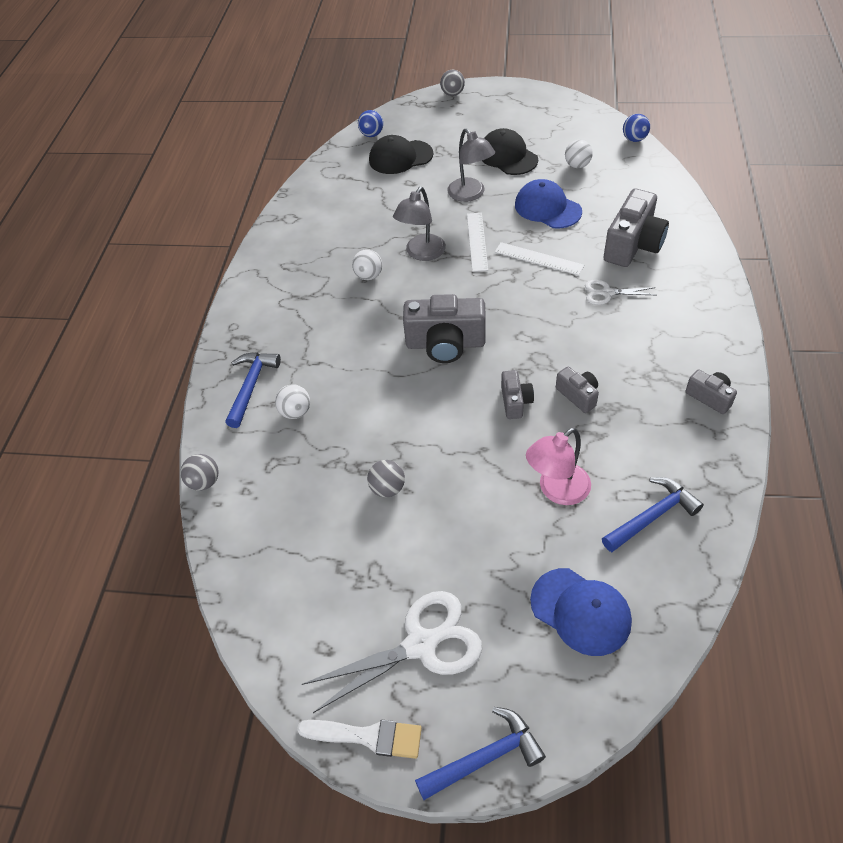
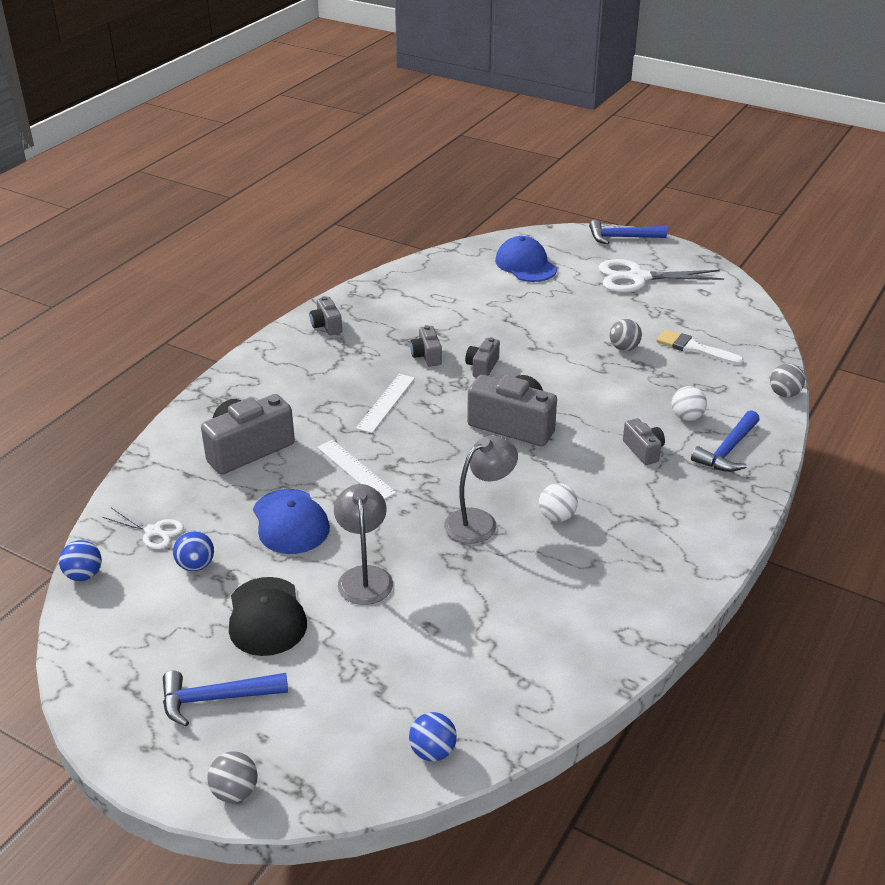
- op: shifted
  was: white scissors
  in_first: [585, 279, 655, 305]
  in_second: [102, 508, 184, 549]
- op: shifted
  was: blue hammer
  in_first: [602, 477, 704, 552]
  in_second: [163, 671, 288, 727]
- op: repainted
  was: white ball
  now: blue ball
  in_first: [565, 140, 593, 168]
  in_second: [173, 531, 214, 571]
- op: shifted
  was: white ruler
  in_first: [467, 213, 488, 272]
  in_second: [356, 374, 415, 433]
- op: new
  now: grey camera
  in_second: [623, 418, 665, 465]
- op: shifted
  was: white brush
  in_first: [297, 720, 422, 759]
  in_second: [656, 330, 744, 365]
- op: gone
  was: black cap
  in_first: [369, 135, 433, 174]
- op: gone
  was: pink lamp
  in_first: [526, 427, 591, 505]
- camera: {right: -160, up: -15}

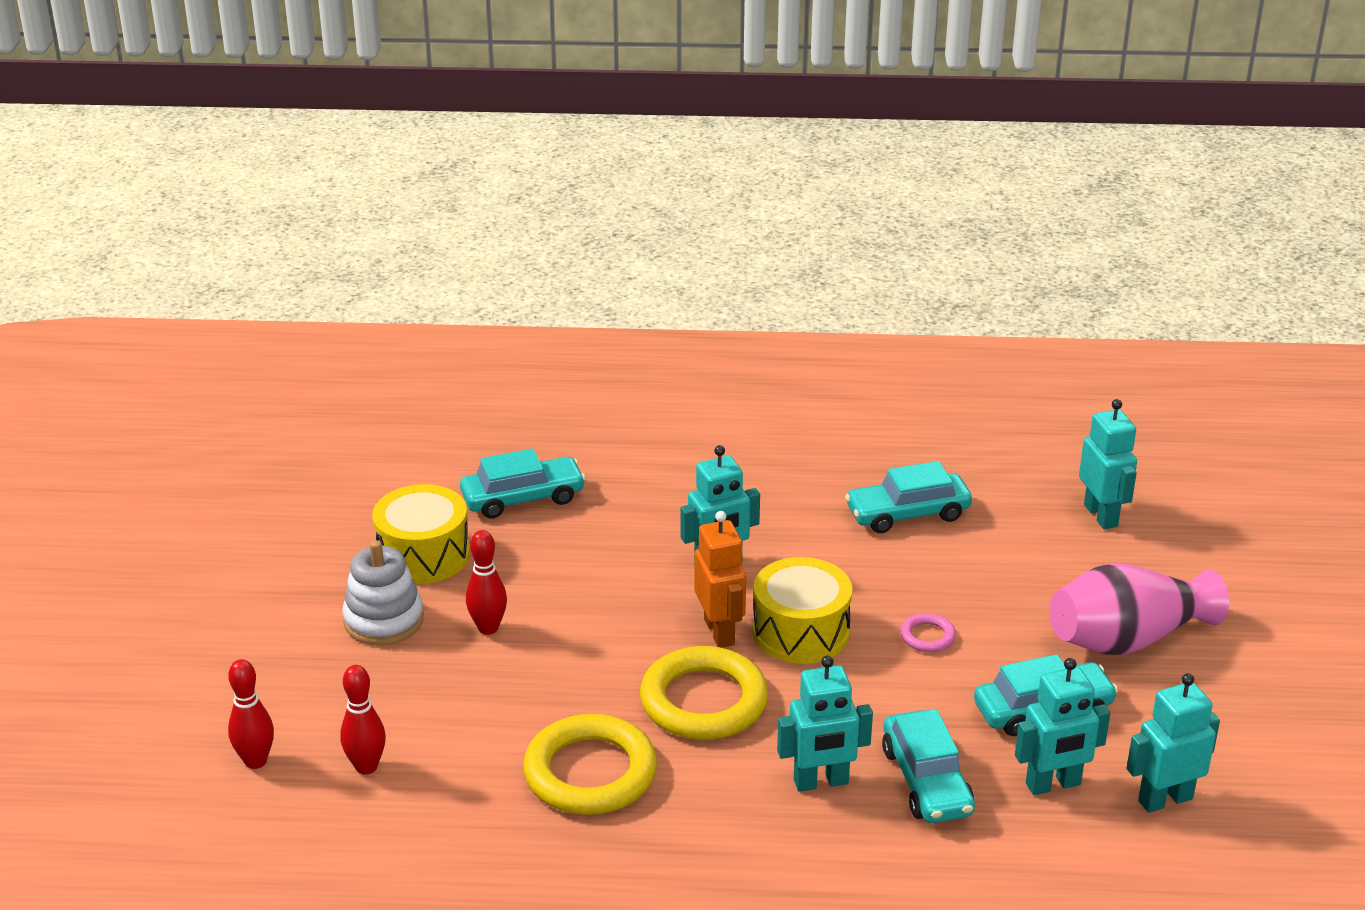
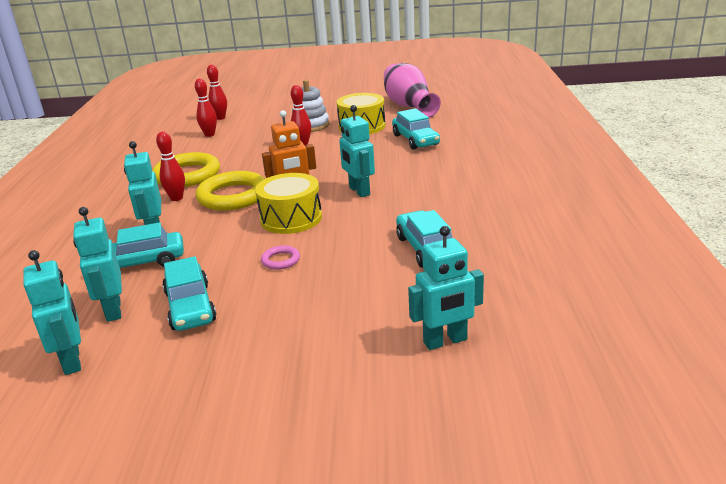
- op: new
  now: red bowling pin
  in_second: [156, 132, 185, 201]
- op: shifted
  was: pink vase
  in_first: [1049, 563, 1229, 655]
  in_second: [384, 63, 441, 118]
- camera: {right: 90, up: -5}

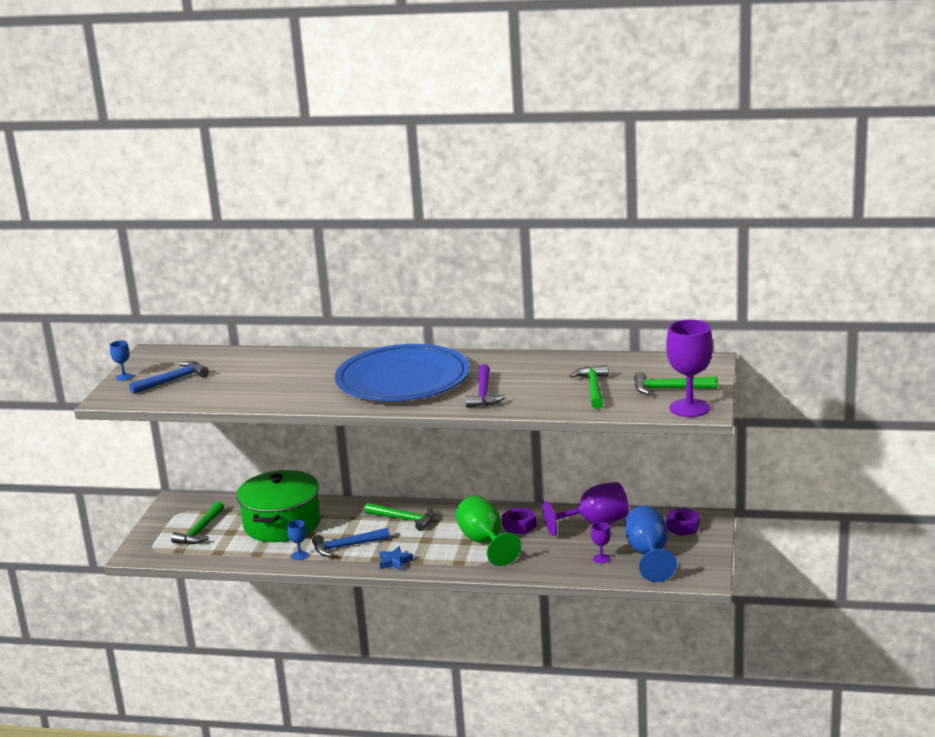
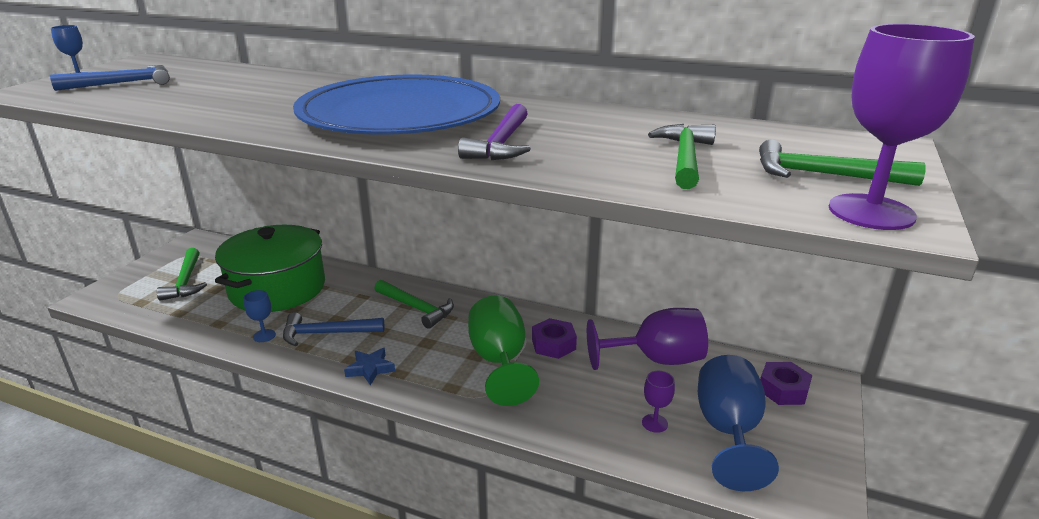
- op: rotated
  was: green hammer
  in_first: [171, 501, 224, 545]
  in_second: [157, 248, 207, 301]
  clockwise: -45
- camera: {right: 10, up: 5}

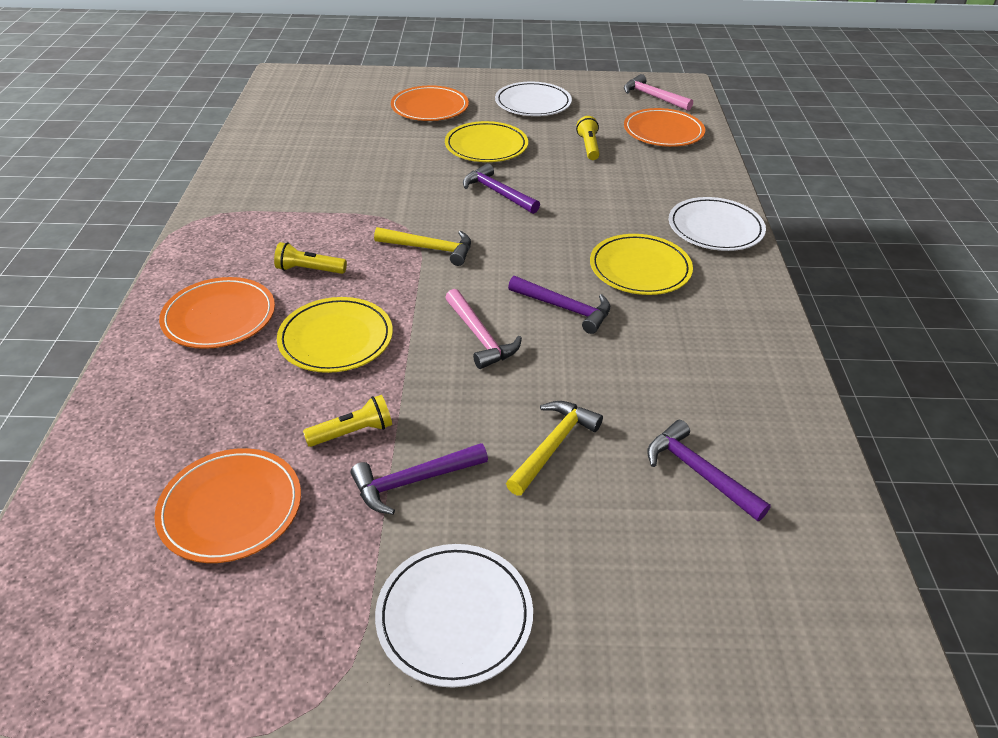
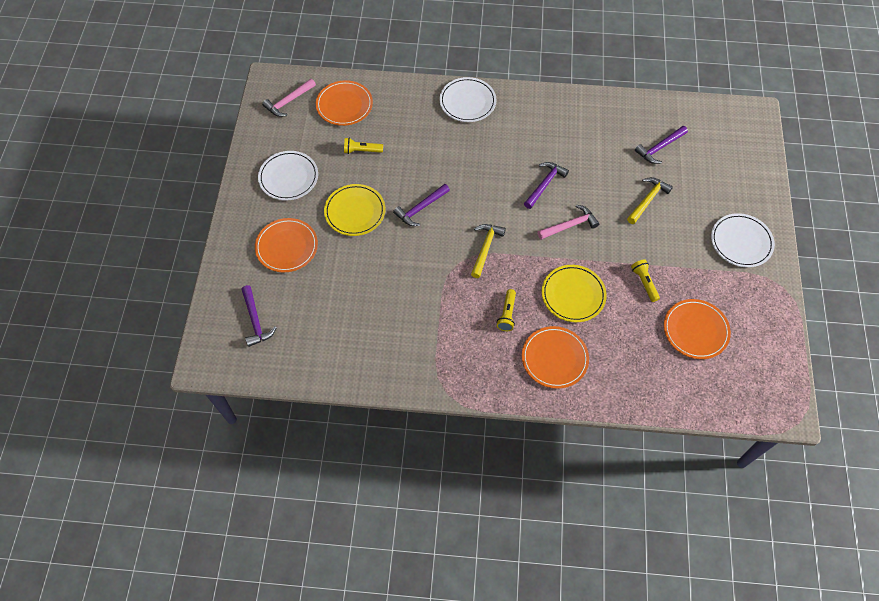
- op: shifted
  was: purple hammer
  in_first: [351, 443, 488, 515]
  in_second: [241, 285, 277, 347]
- op: rotated
  was: yellow hammer
  in_first: [506, 401, 603, 496]
  in_second: [627, 177, 673, 224]
  clockwise: 90
- op: gone
  was: yellow plate
  in_first: [590, 234, 693, 295]
- camera: {right: -85, up: 20}

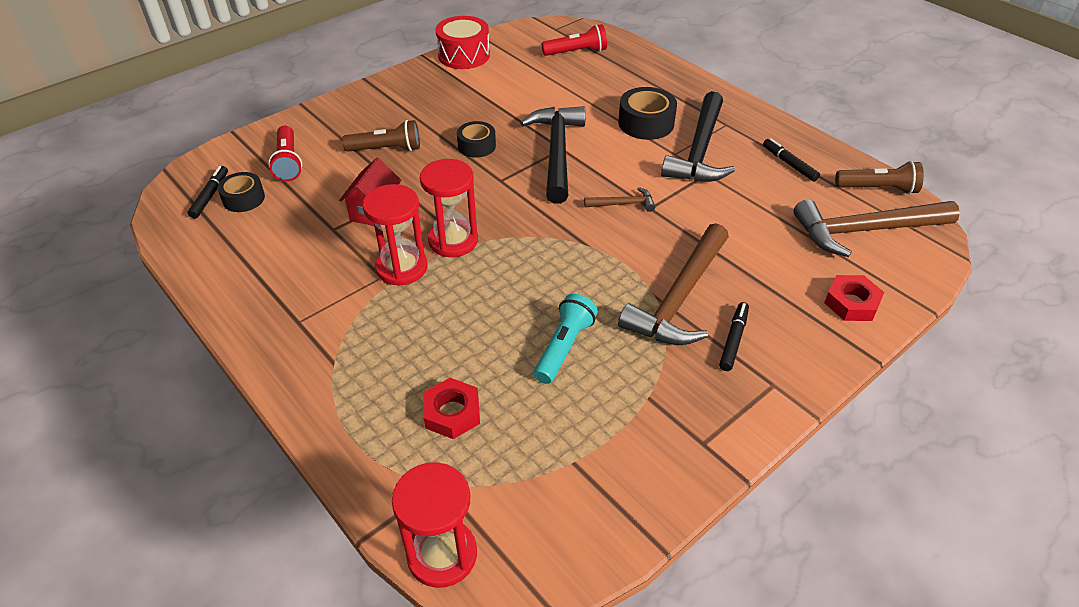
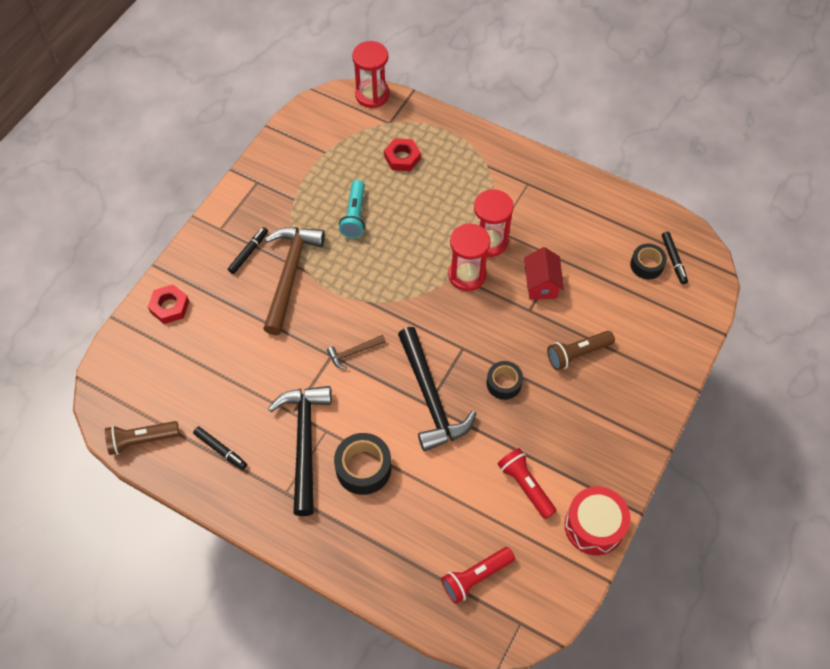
- op: rotated
  was: black marker
  in_first: [719, 302, 749, 371]
  in_second: [228, 227, 268, 274]
  clockwise: -150
- op: shifted
  was: red flashlight
  in_first: [268, 125, 302, 182]
  in_second: [498, 448, 556, 519]
- op: gone
  was: brown hammer
  in_first: [793, 199, 960, 257]
- camera: {right: 160, up: 15}

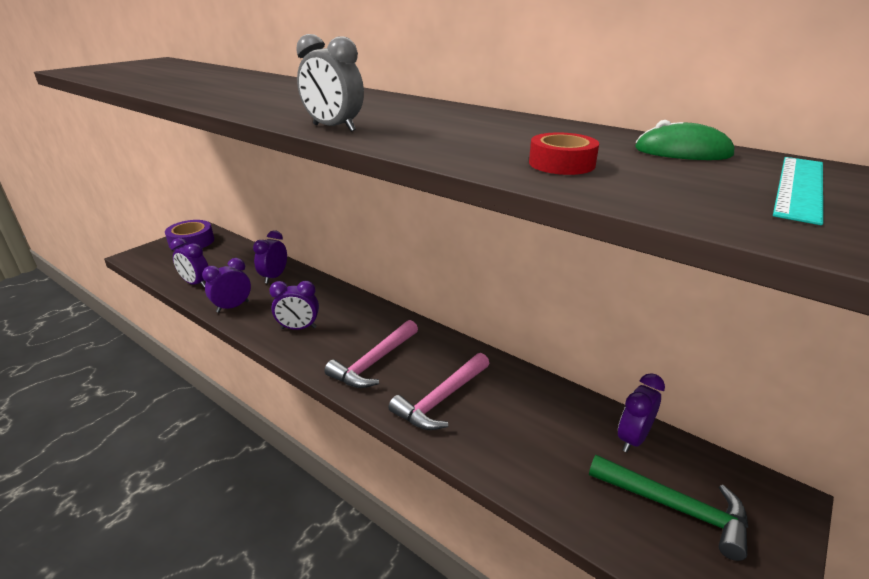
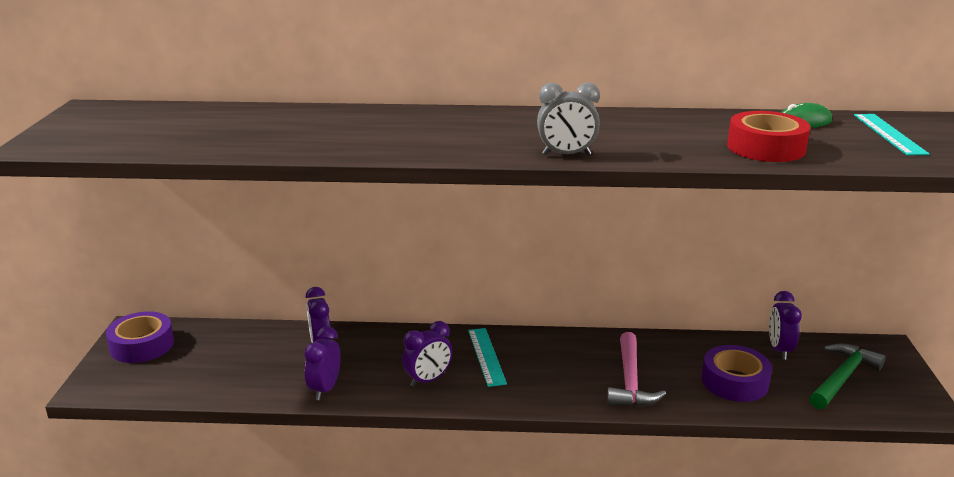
- op: new
  now: turquoise ruler
  in_second: [468, 328, 507, 387]
- op: new
  now: purple tape
  in_second: [702, 345, 772, 402]
- op: scaled
  was: red tape
  in_first: [529, 132, 599, 175]
  in_second: [727, 111, 811, 162]
  ratio: 1.66
- op: rotated
  was: green hammer
  in_first: [589, 455, 748, 561]
  in_second: [809, 344, 886, 409]
  clockwise: -45
- op: gone
  was: purple clock
  in_first: [170, 238, 208, 288]
- op: gone
  was: pink hammer
  in_first: [324, 320, 418, 388]
- camera: {right: -35, up: -5}

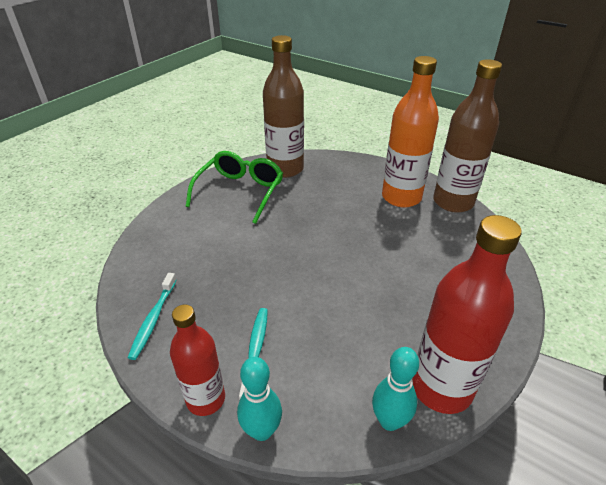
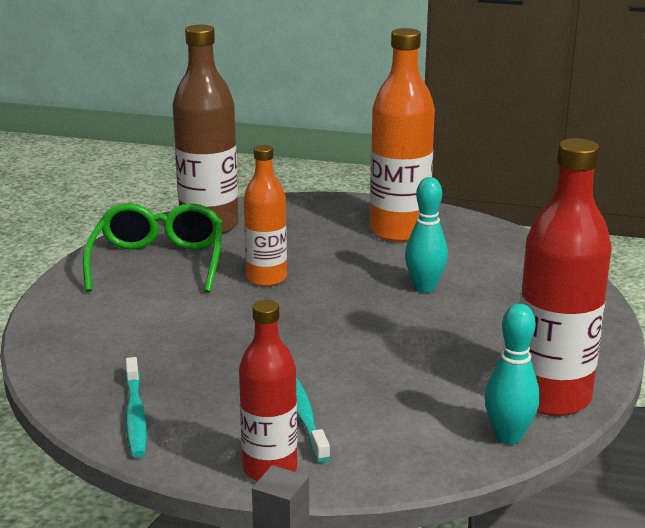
- op: new
  now: orange bottle
  in_second: [244, 145, 287, 287]
- op: shifted
  was: turquoise bowling pin
  in_first: [237, 357, 282, 441]
  in_second: [405, 177, 448, 293]
- op: gone
  was: brown bottle
  in_first: [433, 59, 502, 213]
- camera: {right: -20, up: -15}

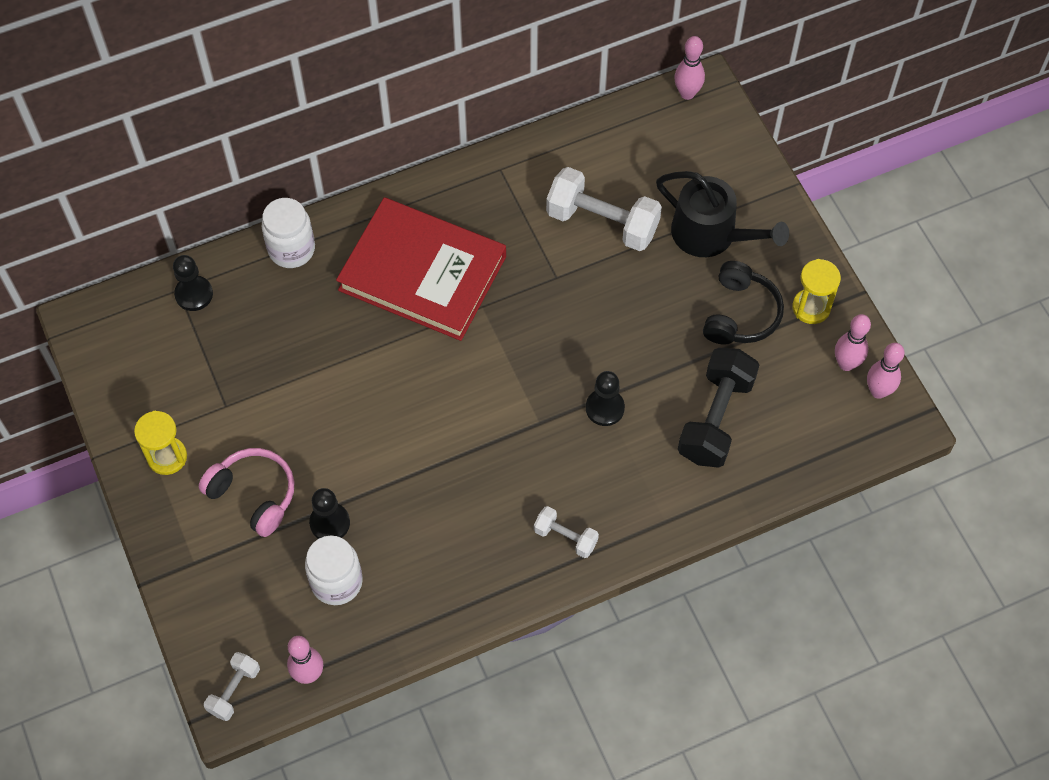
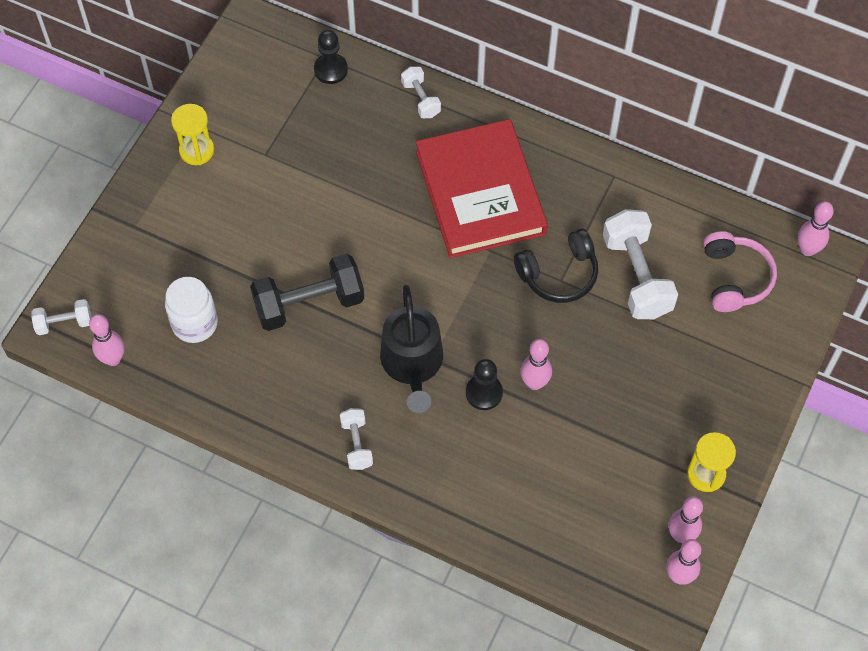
- op: shifted
  was: black dumbbell
  in_first: [678, 348, 759, 468]
  in_second: [250, 254, 364, 331]
- op: shifted
  was: black watering can
  in_first: [656, 171, 789, 257]
  in_second: [380, 285, 443, 413]
- op: swapped
  was: white jar
  now: white dumbbell
  in_first: [262, 198, 315, 268]
  in_second: [401, 66, 441, 118]
- op: shifted
  was: black headphones
  in_first: [703, 261, 784, 345]
  in_second: [514, 229, 598, 303]
- op: new
  now: pink bowling pin
  in_second: [520, 339, 552, 390]
- op: shifted
  was: pink headphones
  in_first: [199, 448, 295, 537]
  in_second: [703, 231, 777, 312]
- op: gone
  was: black pawn
  in_first: [309, 488, 350, 539]
- camera: {right: 50, up: 0}

